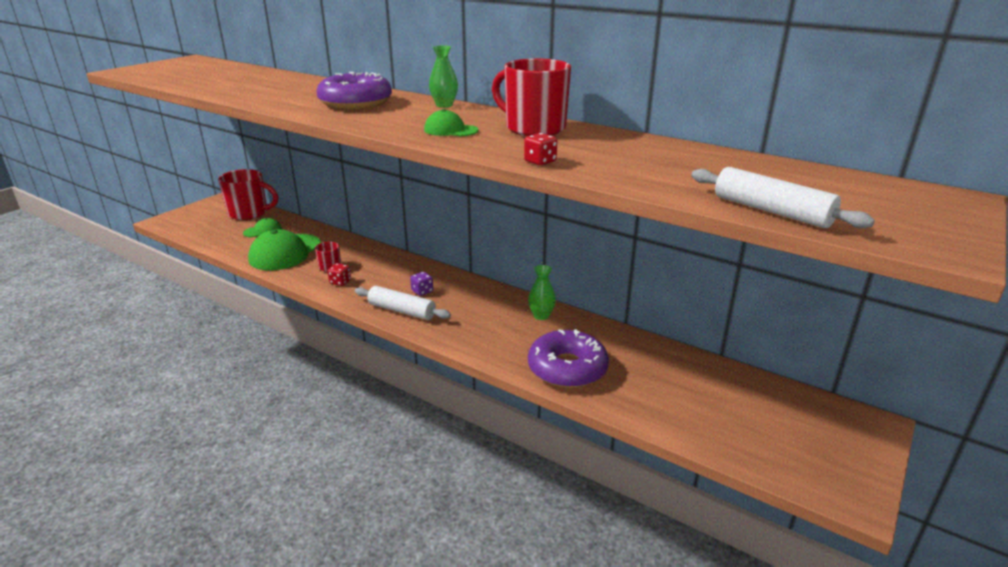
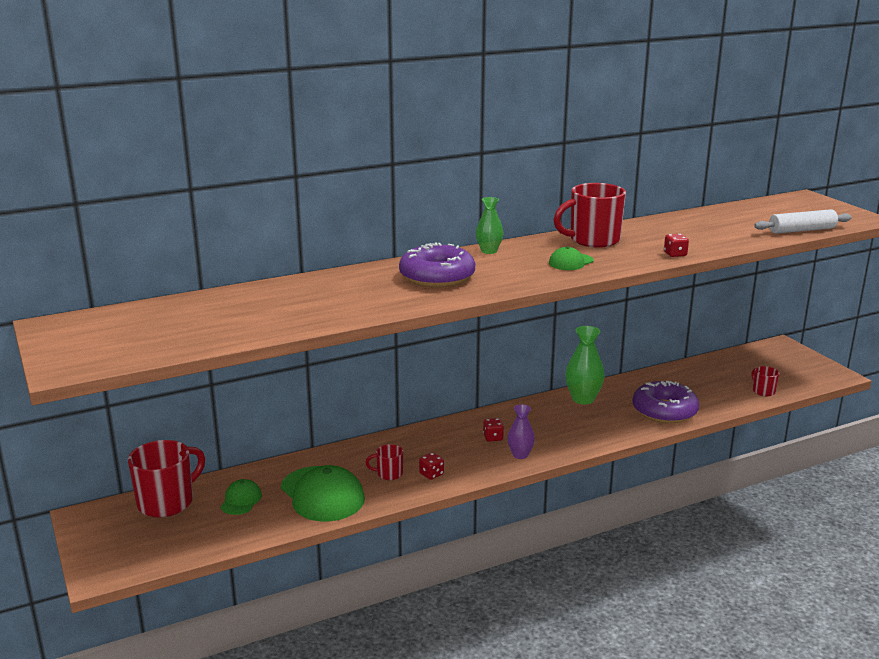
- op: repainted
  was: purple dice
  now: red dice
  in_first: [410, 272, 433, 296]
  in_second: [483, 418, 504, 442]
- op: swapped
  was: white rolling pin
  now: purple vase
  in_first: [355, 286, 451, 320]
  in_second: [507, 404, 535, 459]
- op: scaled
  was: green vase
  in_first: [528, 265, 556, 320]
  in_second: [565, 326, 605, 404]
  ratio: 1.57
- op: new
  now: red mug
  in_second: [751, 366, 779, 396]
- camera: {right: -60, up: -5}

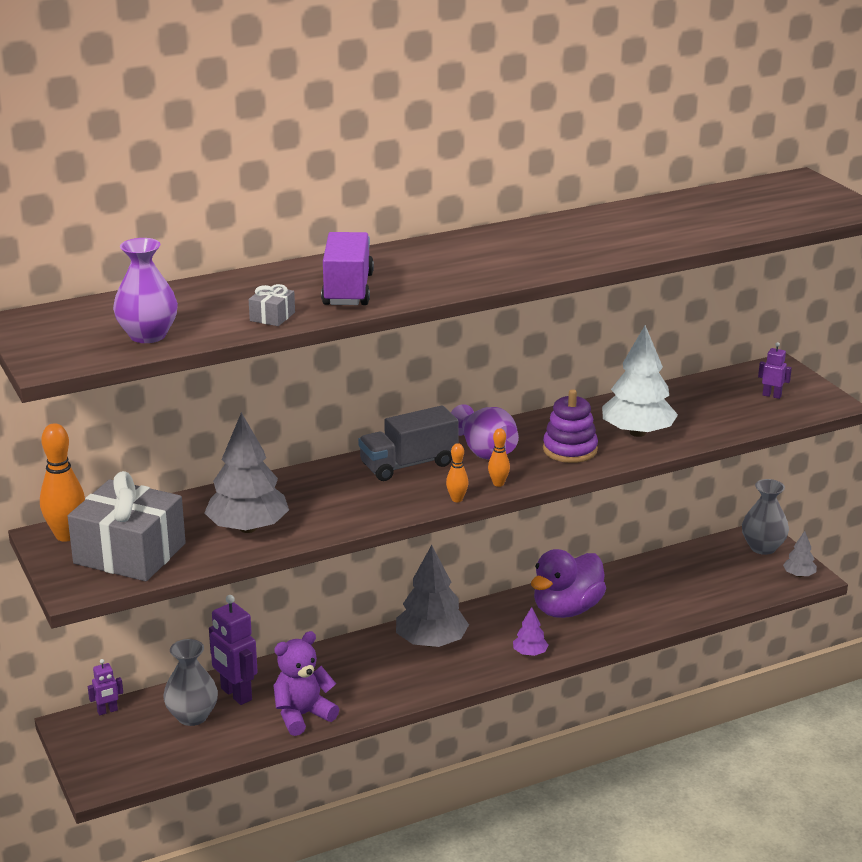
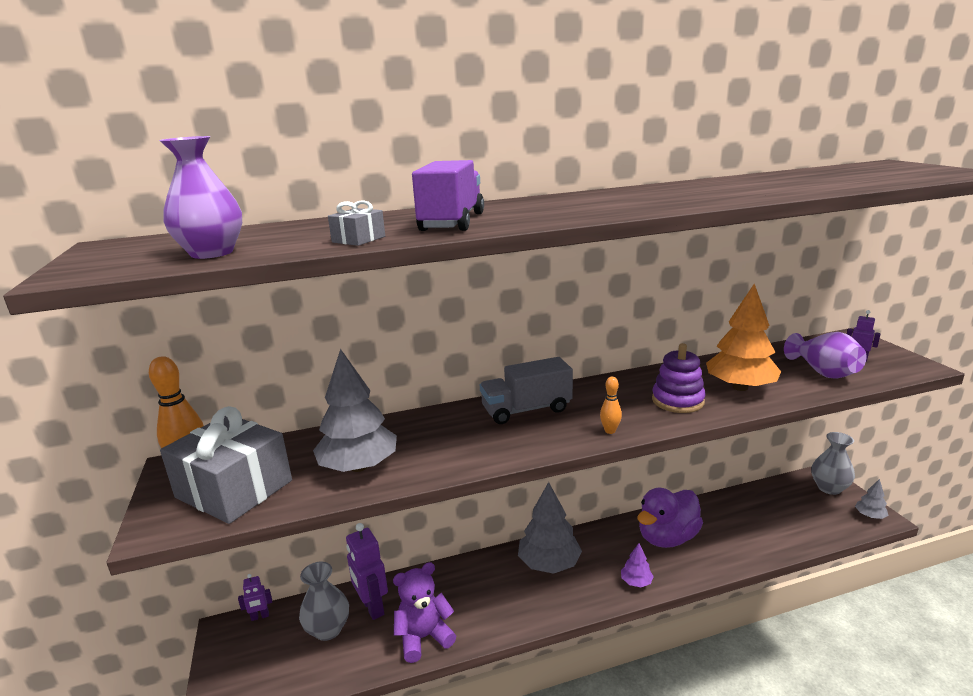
- op: repainted
  was: white tree
  now: orange tree
  in_first: [602, 325, 678, 437]
  in_second: [706, 284, 781, 391]
- op: shifted
  was: purple vase
  in_first: [451, 404, 519, 460]
  in_second: [784, 332, 867, 378]
- op: gone
  was: orange bowling pin
  in_first: [446, 443, 469, 502]
- camera: {right: 10, up: -5}

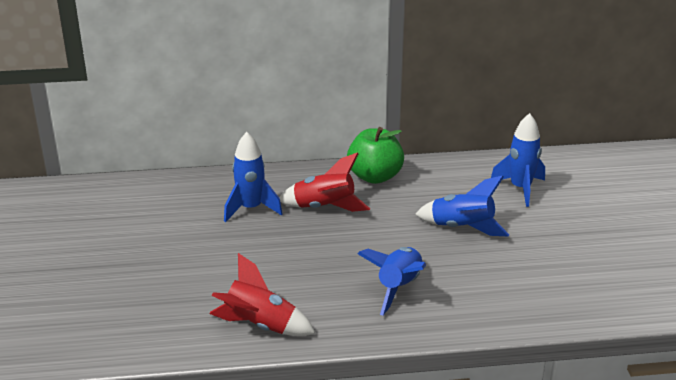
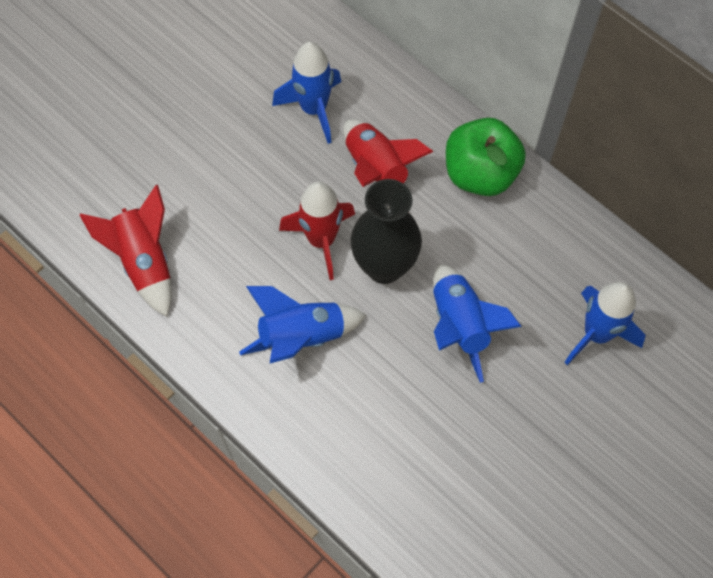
- op: new
  now: red rocket
  in_second: [279, 181, 355, 280]
- op: new
  now: black vase
  in_second: [351, 179, 422, 284]
- camera: {right: 50, up: 35}

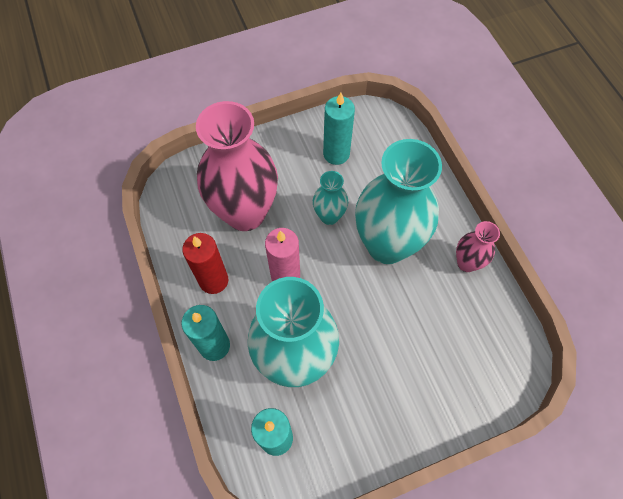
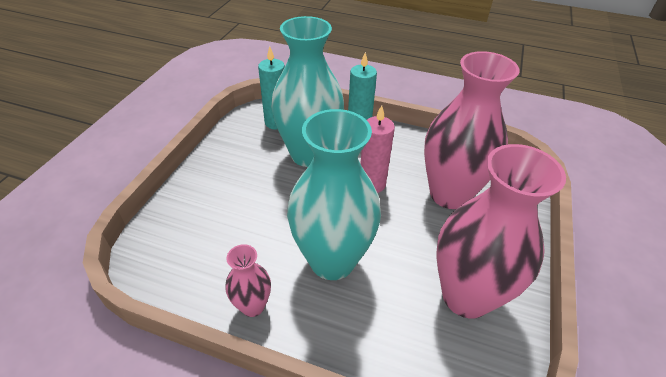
- op: swapped
  was: turquoise candle
  now: pink vase
  in_first: [323, 93, 355, 165]
  in_second: [436, 144, 566, 319]
- op: gone
  was: red candle
  in_first: [182, 233, 228, 294]
- op: gone
  was: turquoise vase
  in_first: [313, 171, 348, 225]
- camera: {right: 130, up: -20}

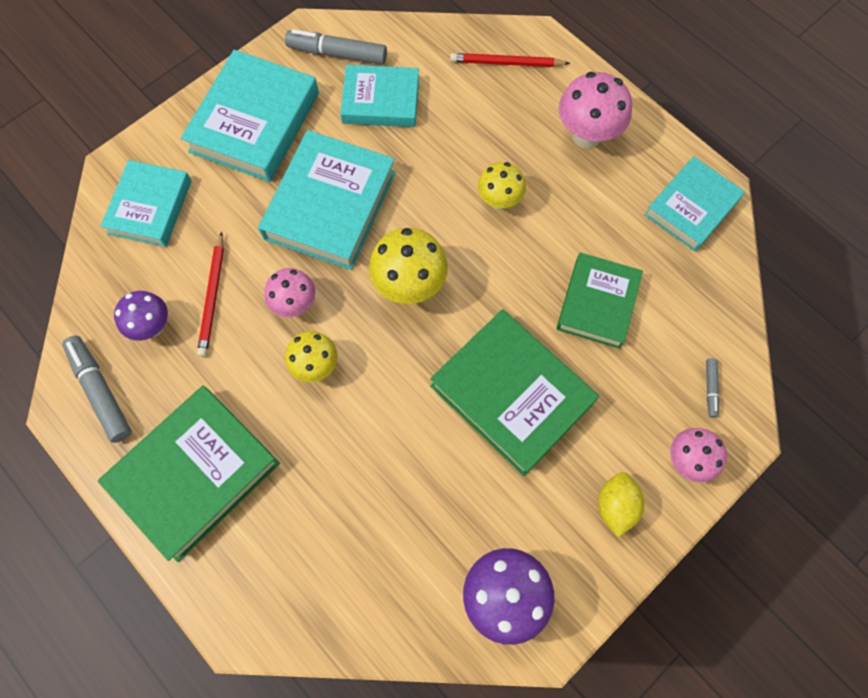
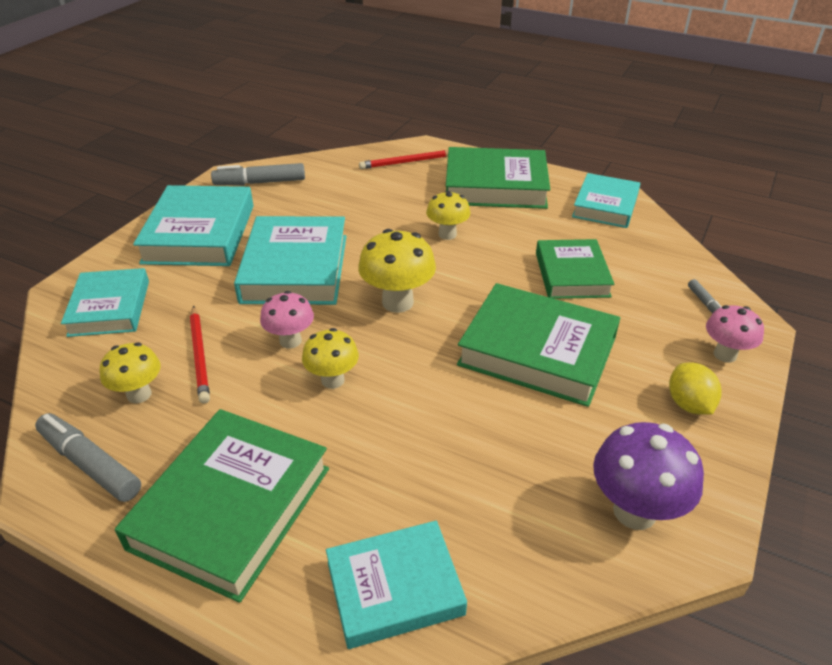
- op: repainted
  was: purple mushroom
  now: yellow mushroom
  in_first: [114, 291, 168, 341]
  in_second: [99, 342, 160, 403]
- op: shifted
  was: turquoise book
  in_first: [340, 65, 419, 127]
  in_second: [326, 521, 467, 649]
- op: swapped
  was: pink mushroom
  now: green book
  in_first: [559, 72, 632, 149]
  in_second: [446, 147, 550, 209]
- camera: {right: -20, up: -30}

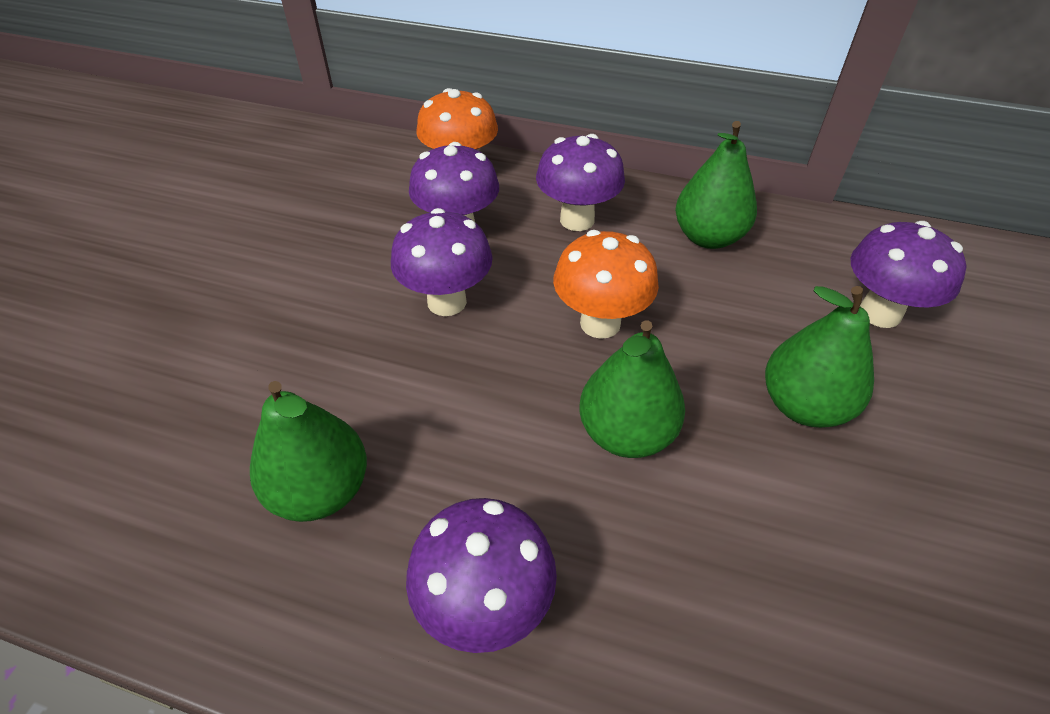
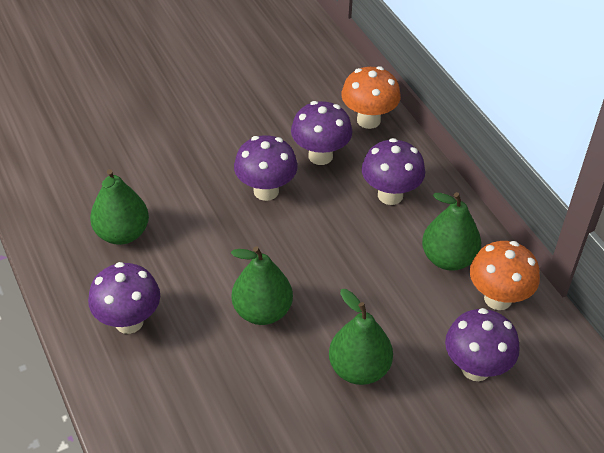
- op: shifted
  was: orange mushroom
  in_first: [553, 230, 659, 339]
  in_second: [470, 241, 540, 310]
- camera: {right: 45, up: 0}

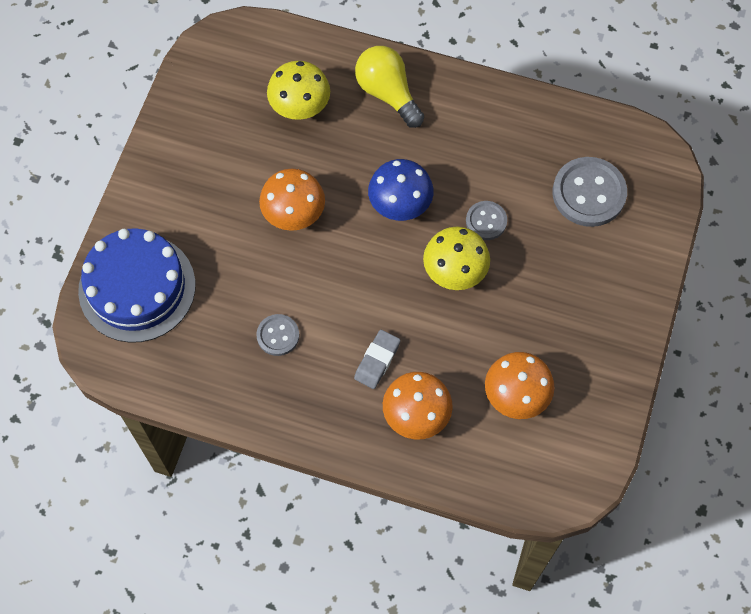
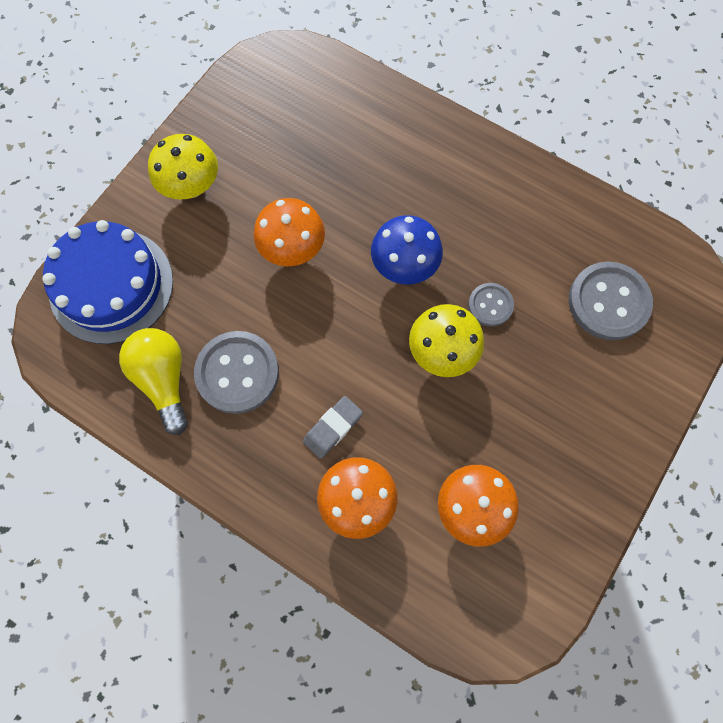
- op: shifted
  was: yellow light bulb
  in_first: [355, 46, 424, 128]
  in_second: [119, 328, 188, 435]
- op: shifted
  was: yellow mushroom
  in_first: [267, 61, 330, 120]
  in_second: [148, 134, 218, 200]
- op: scaled
  was: grey button
  in_first: [256, 314, 299, 356]
  in_second: [194, 331, 279, 414]
  ratio: 1.8
- camera: {right: 15, up: 5}

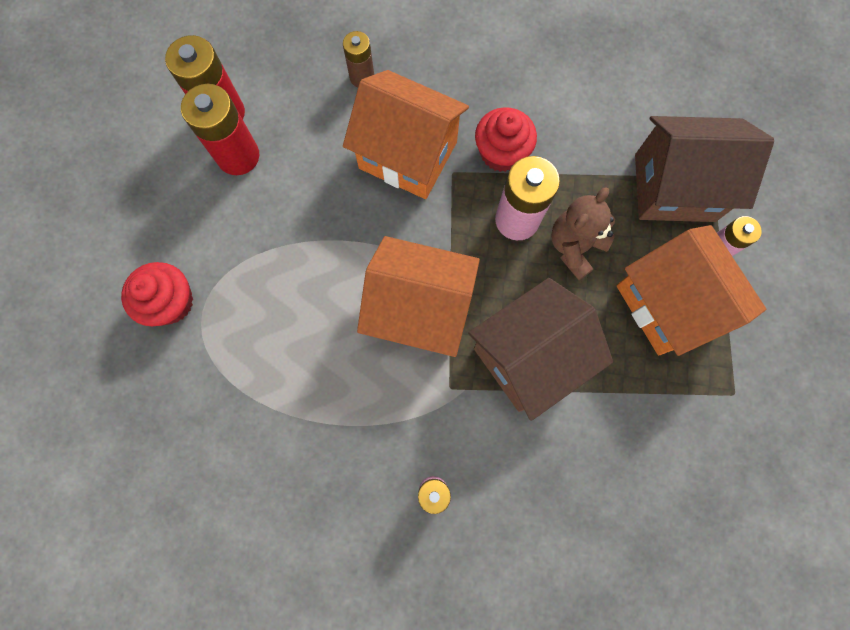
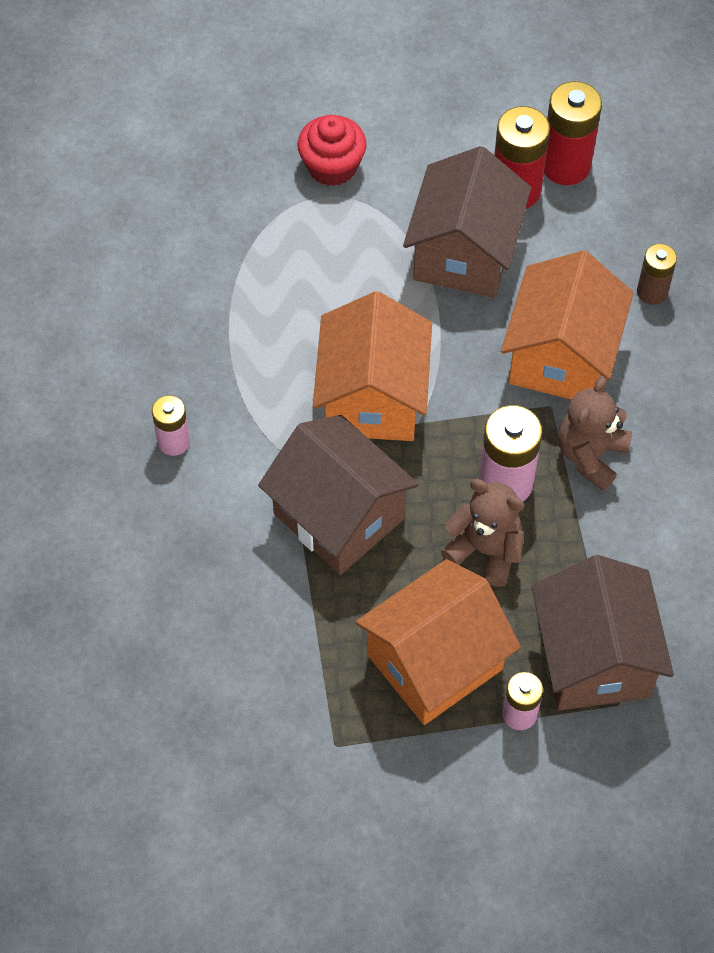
- op: new
  now: brown house
  in_second: [403, 146, 531, 298]
- op: swapped
  was: red cupcake
  now: brown teddy bear
  in_first: [475, 107, 537, 172]
  in_second: [558, 377, 632, 490]
- camera: {right: 80, up: -15}

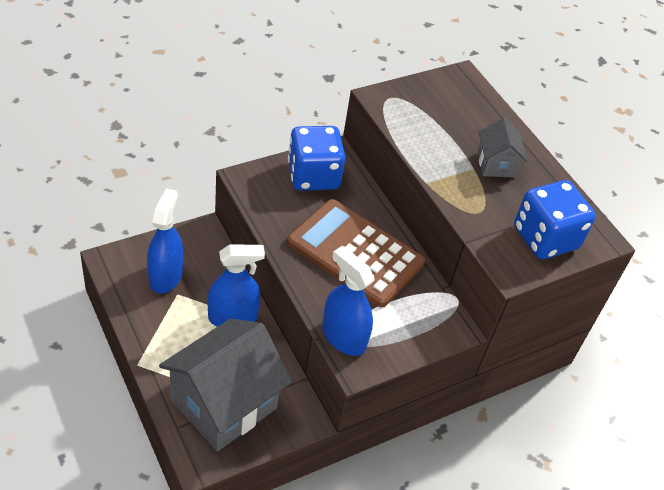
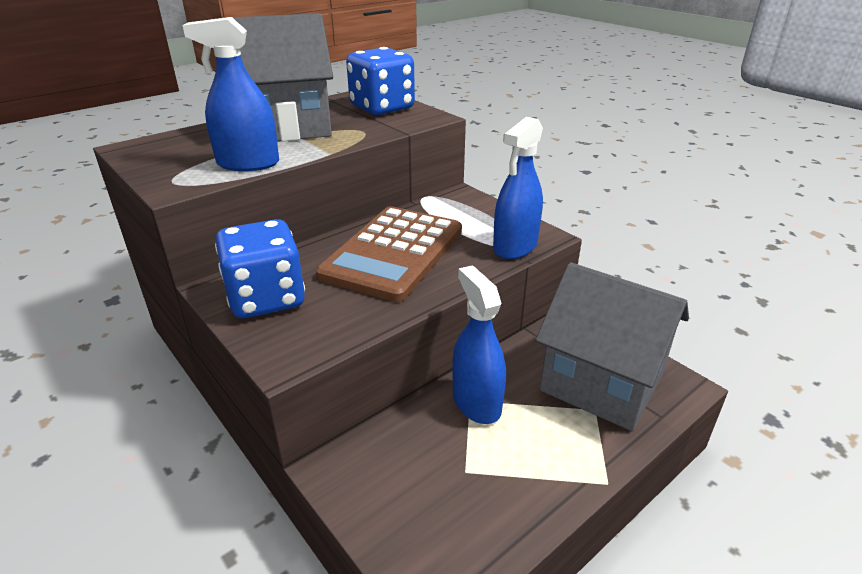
- op: shifted
  was: blue spray bottle
  in_first: [147, 189, 183, 294]
  in_second: [183, 17, 279, 171]
- op: scaled
  was: grey house
  in_first: [478, 118, 527, 178]
  in_second: [232, 13, 333, 141]
  ratio: 2.08
- camera: {right: -95, up: -15}

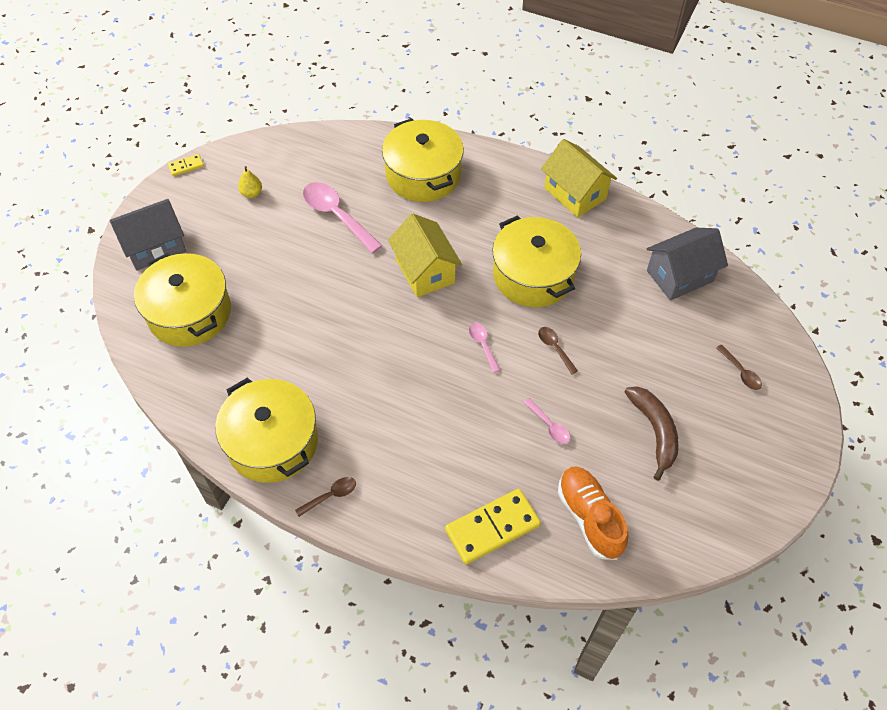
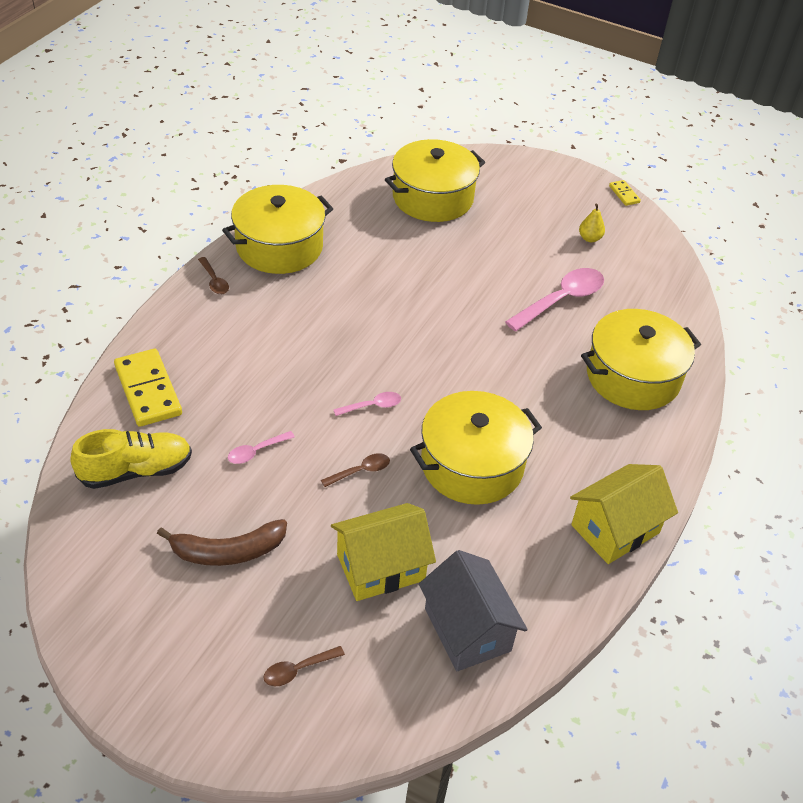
- op: repainted
  was: orange shoe
  now: yellow shoe
  in_first: [558, 466, 628, 560]
  in_second: [71, 429, 192, 489]
- op: shifted
  was: yellow house
  in_first: [388, 214, 462, 297]
  in_second: [331, 503, 436, 601]
- op: gone
  was: grey house
  in_first: [110, 199, 186, 271]
- camera: {right: 90, up: -10}

